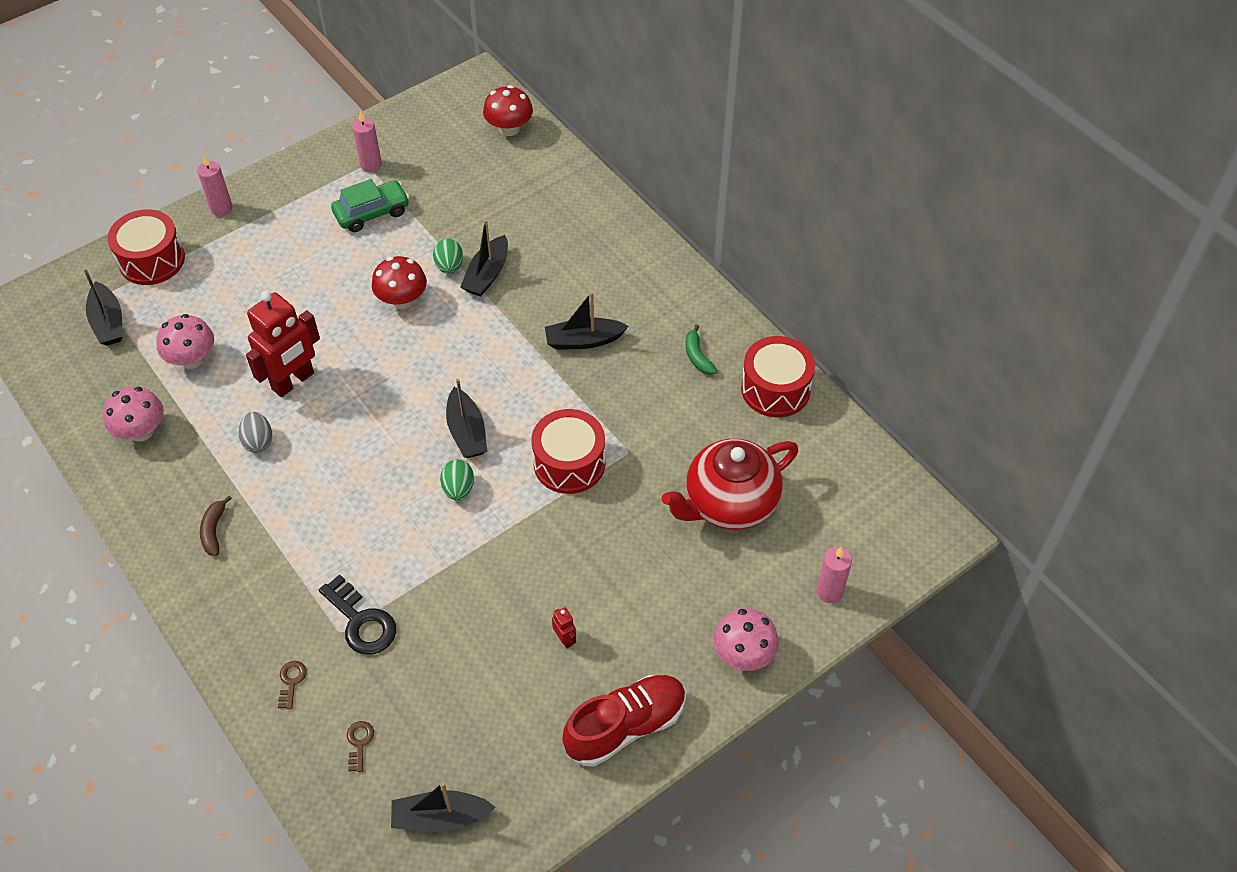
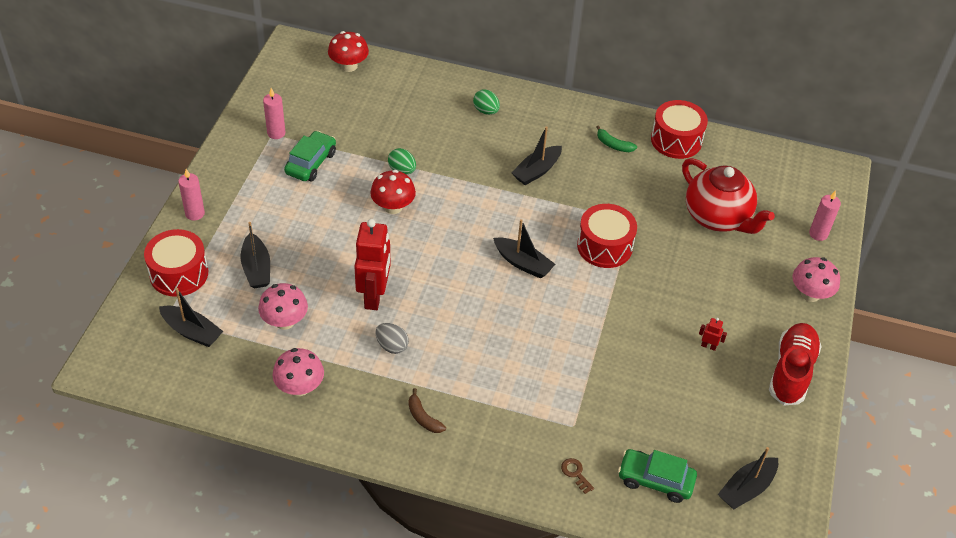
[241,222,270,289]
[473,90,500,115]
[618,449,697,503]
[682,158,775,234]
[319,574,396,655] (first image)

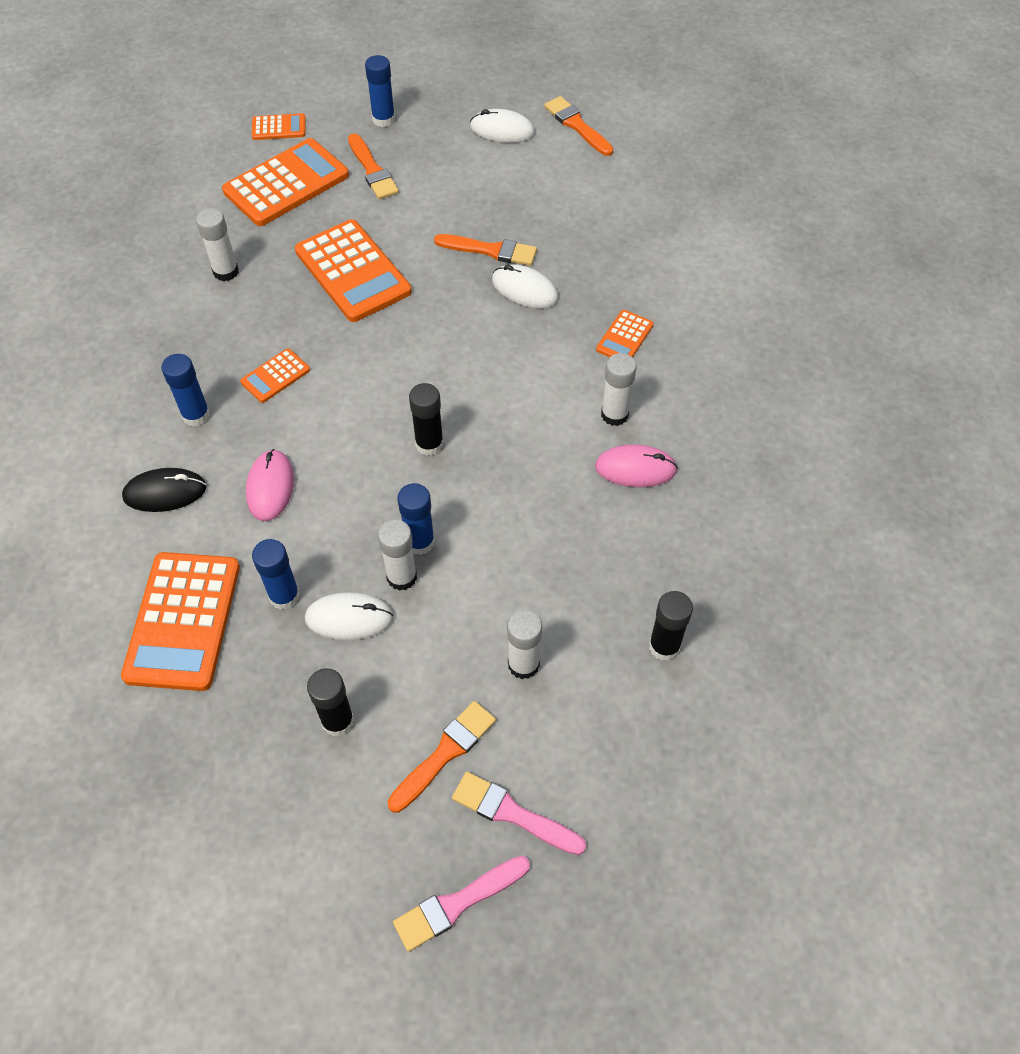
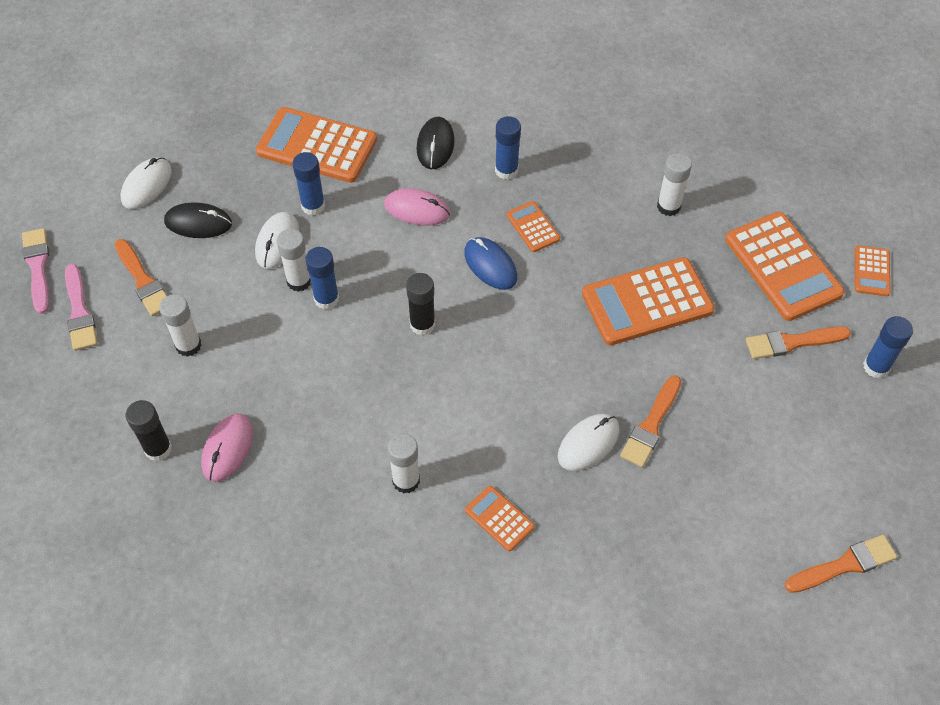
[65,264,98,351]
[121,157,172,209]
[164,202,232,238]
[201,413,253,482]
[464,237,517,290]

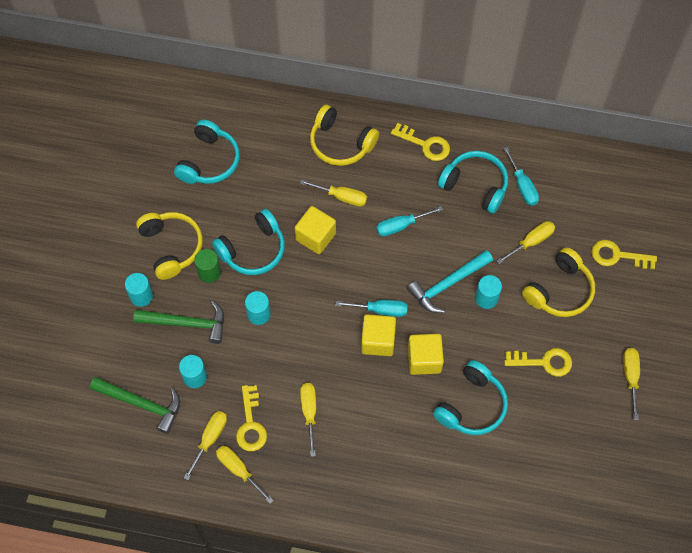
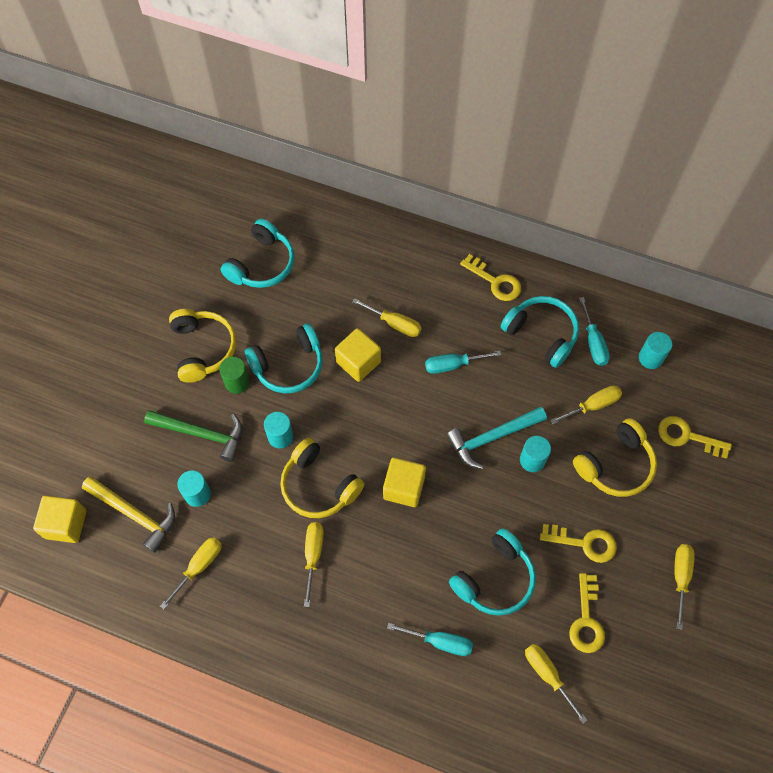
[33,496,86,543]
[82,476,175,553]
[280,438,364,518]
[387,623,473,656]
[525,644,587,724]
[569,573,605,653]
[639,332,672,369]

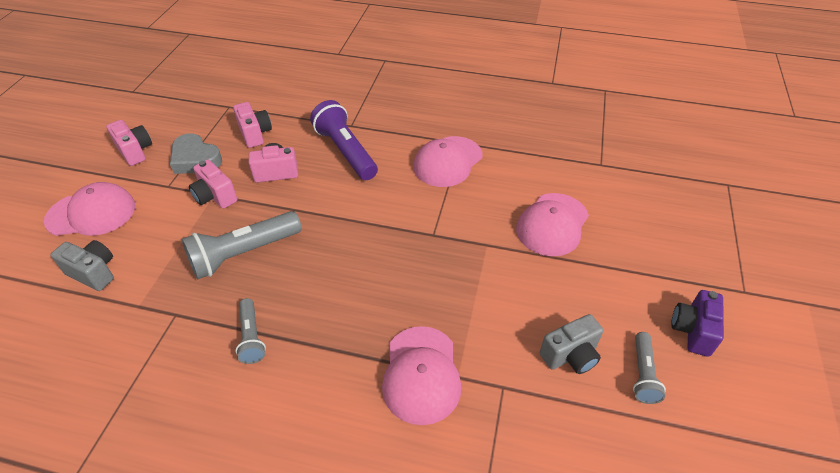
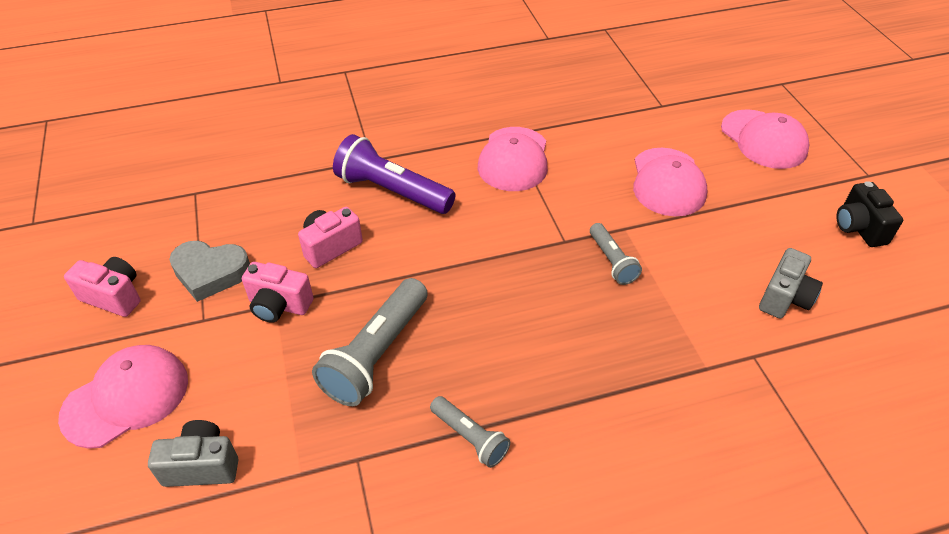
[590,223,642,285]
[721,109,810,169]
[836,181,903,247]
[233,102,272,148] (first image)

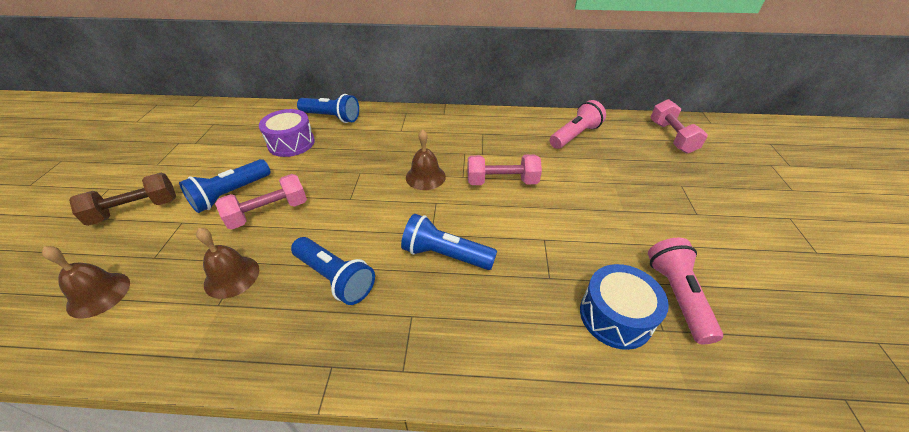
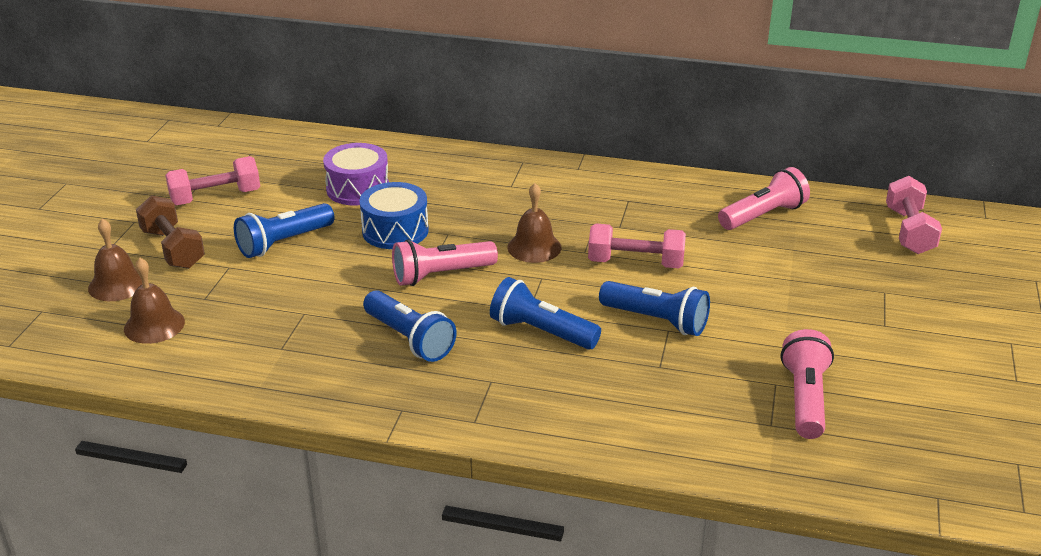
[88,219,142,301]
[136,195,205,269]
[165,156,260,205]
[359,182,429,249]
[392,239,498,286]
[599,281,710,336]

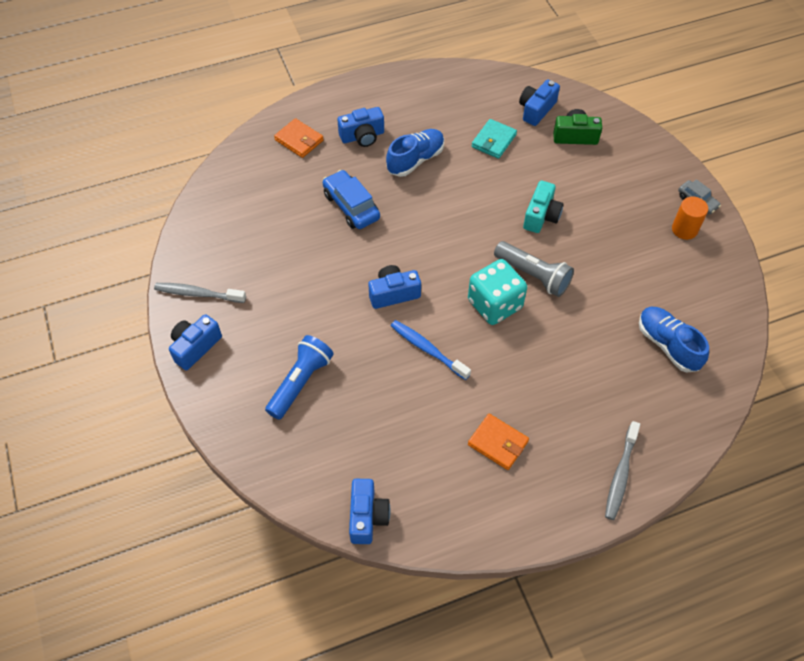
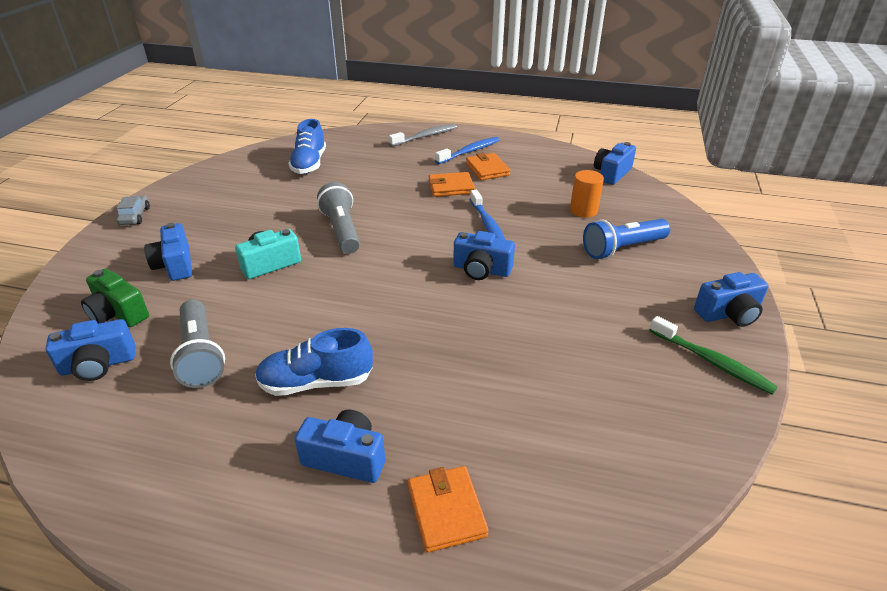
[144,223,192,281]
[170,299,225,388]
[429,172,475,197]
[435,137,500,164]
[570,170,604,218]
[649,316,778,395]
[323,170,380,229] (first image)
[468,259,527,325] (first image)

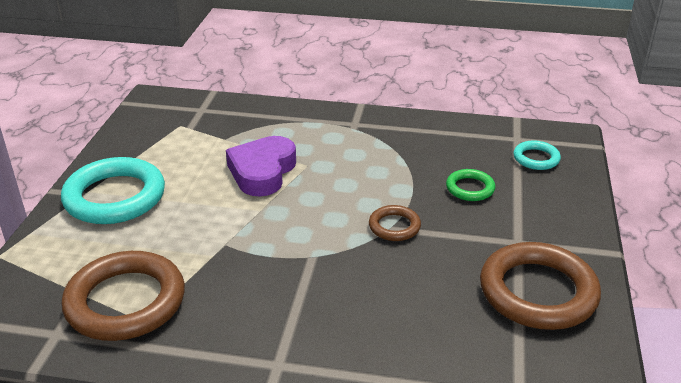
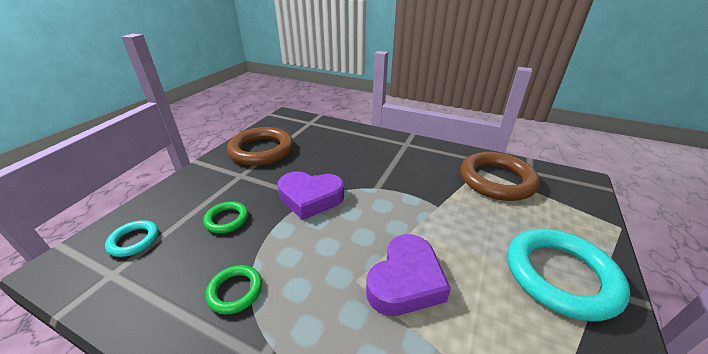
[205,265,262,314]
[277,171,344,220]

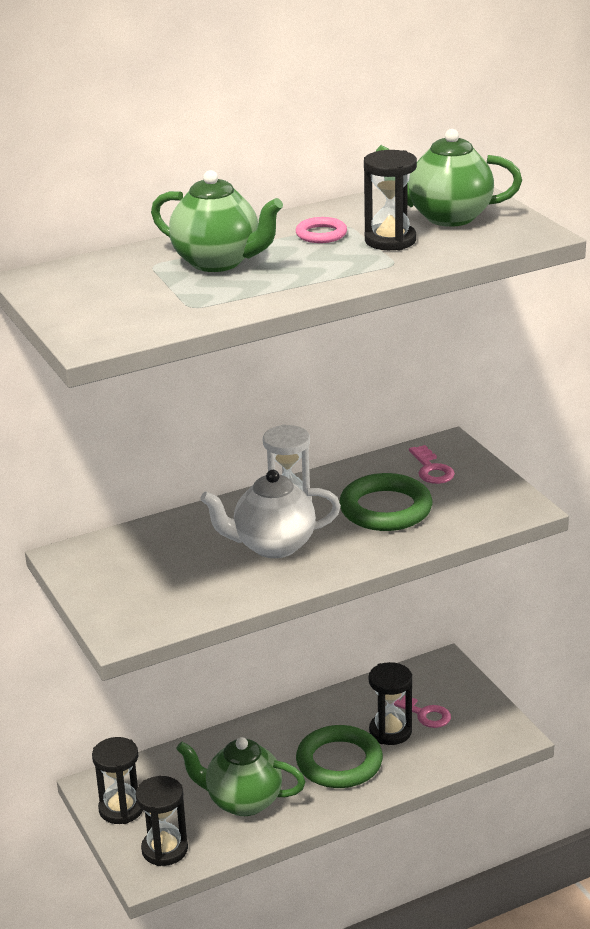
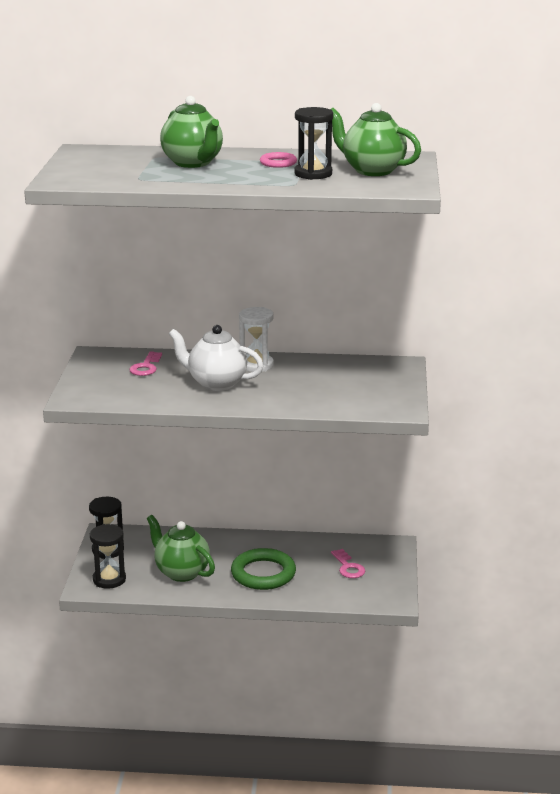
[129,351,162,376]
[339,473,432,531] (first image)
[369,662,412,745] (first image)

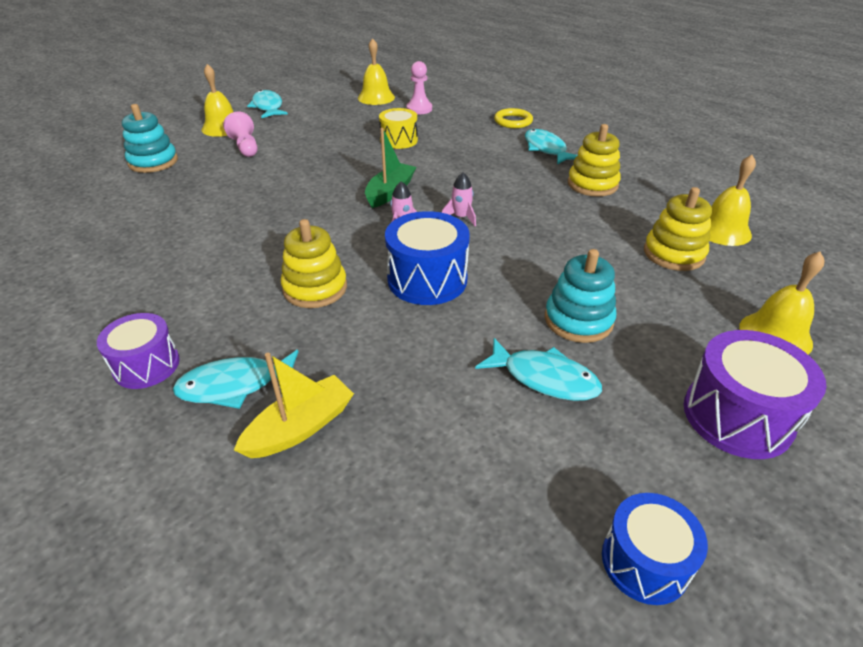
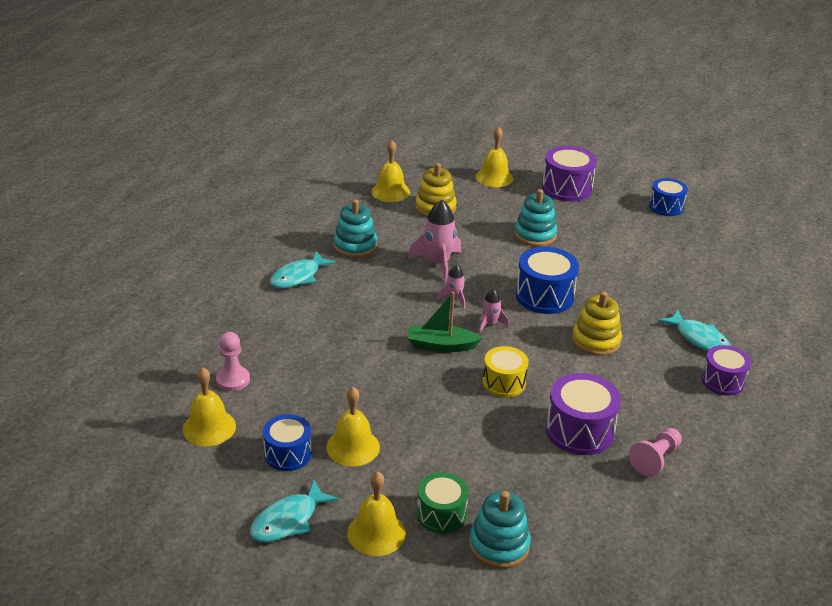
[263,414,312,471]
[326,387,380,466]
[334,199,377,258]
[408,200,461,282]
[417,472,469,534]
[483,346,529,397]
[546,373,621,455]
[629,428,682,477]
[234,353,354,458] (first image)
[475,338,602,401] (first image)
[494,108,533,128] (first image)

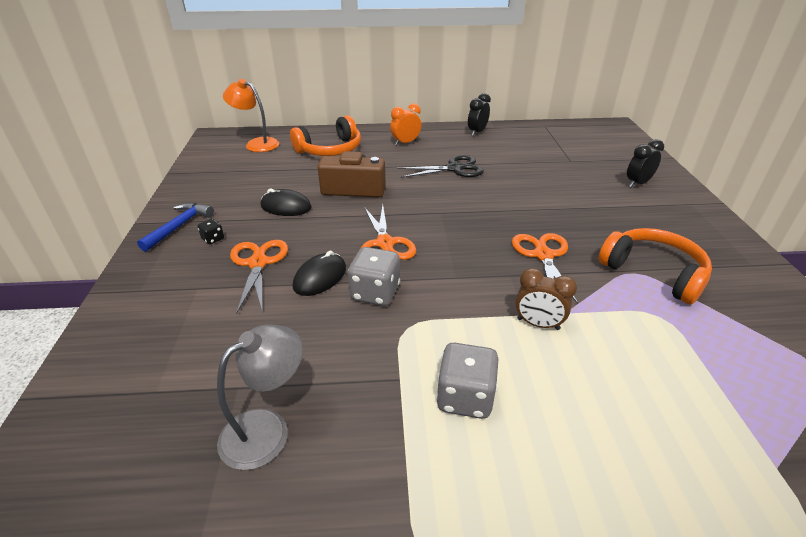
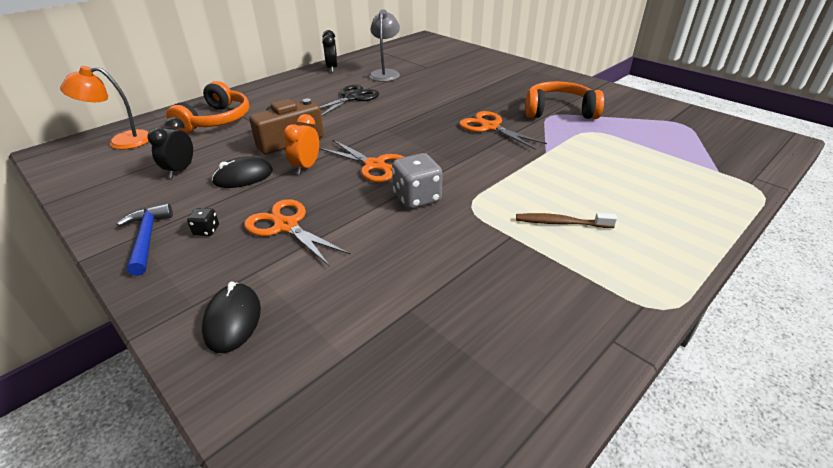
[148,117,193,178]
[202,282,261,353]
[283,114,319,175]
[369,9,400,82]
[516,213,617,228]
[516,268,577,330] (first image)

